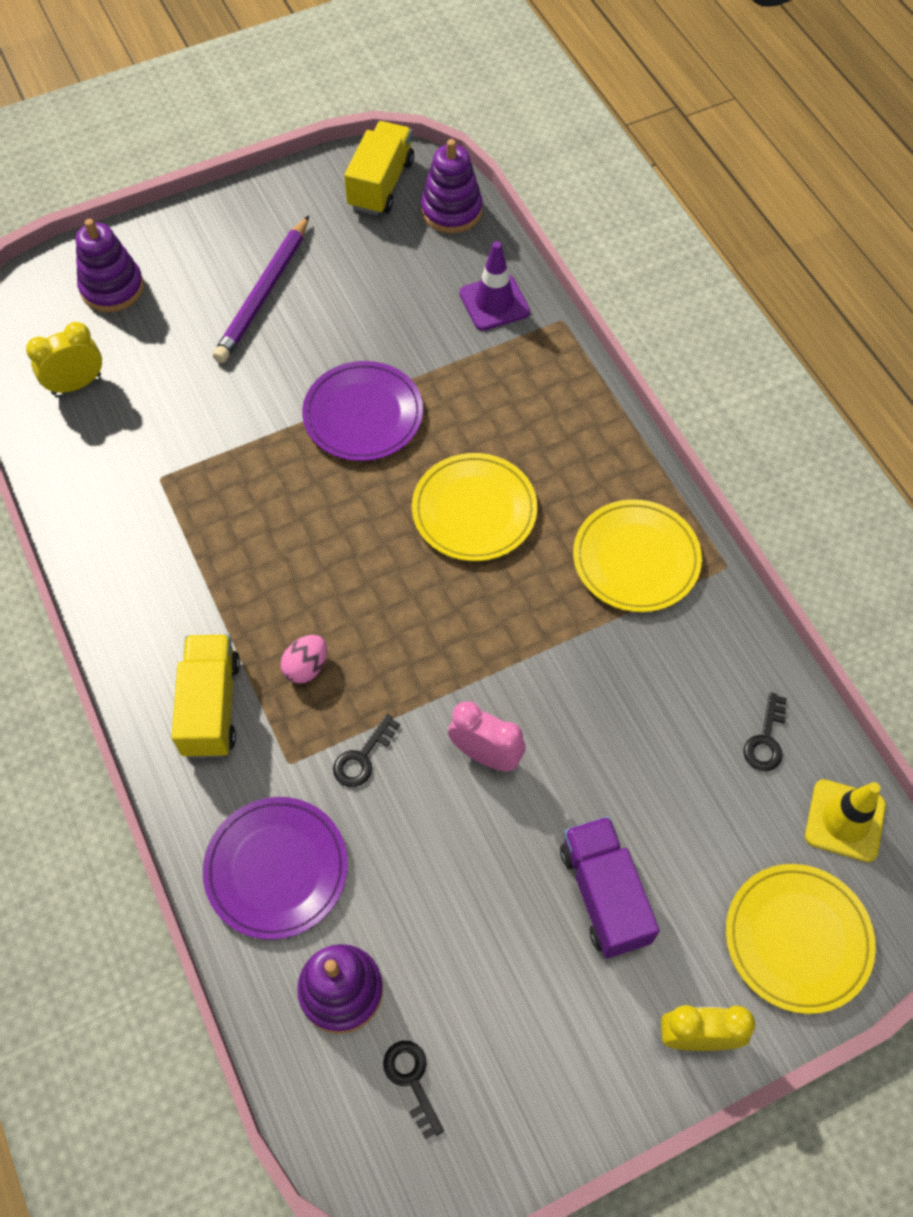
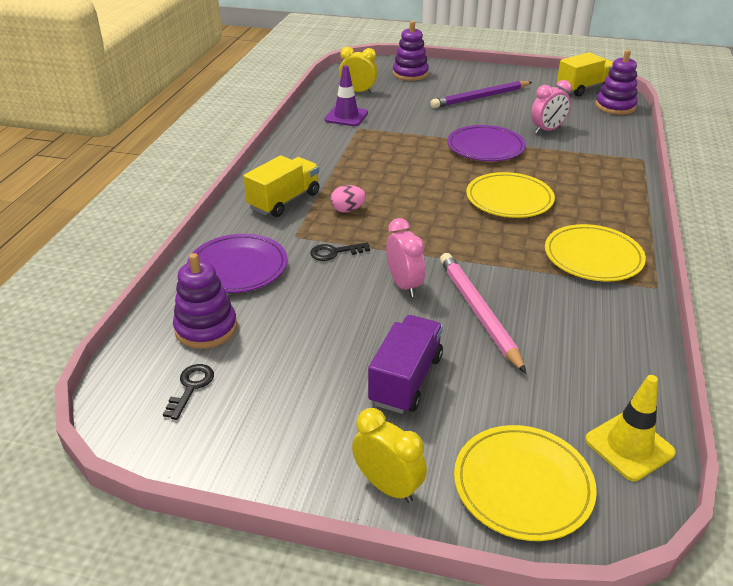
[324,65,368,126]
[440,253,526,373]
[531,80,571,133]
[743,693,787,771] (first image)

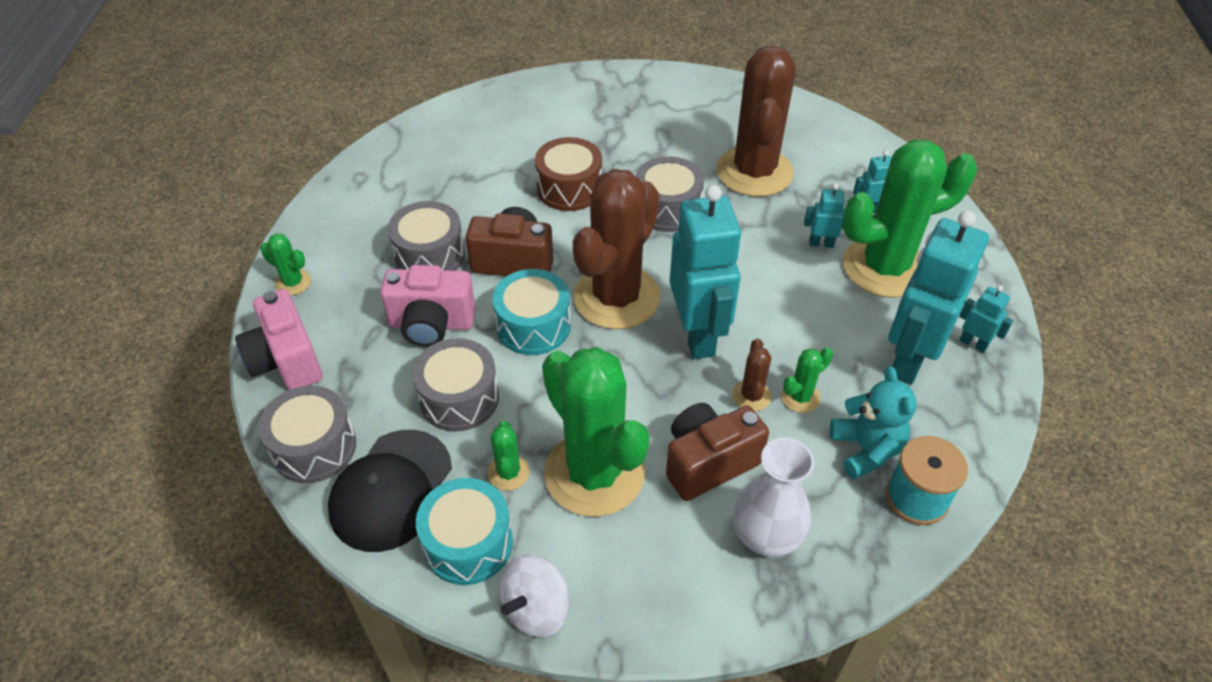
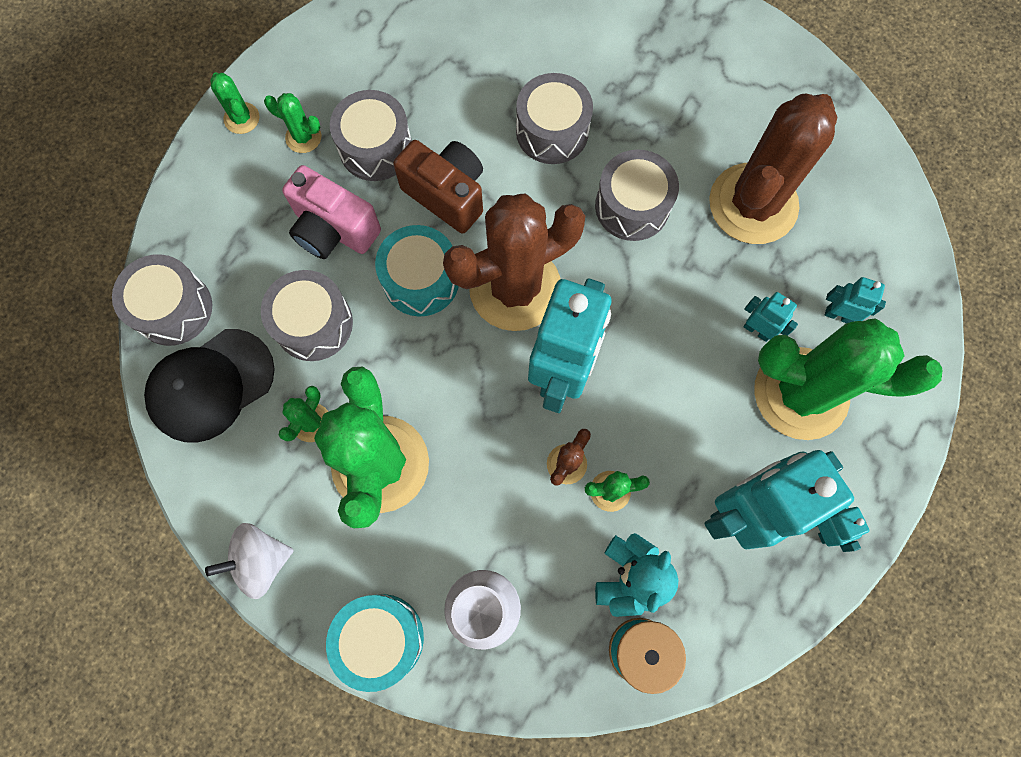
[264,93,321,153]
[326,594,424,692]
[516,73,593,164]
[235,289,322,390] (first image)
[666,403,769,501] (first image)

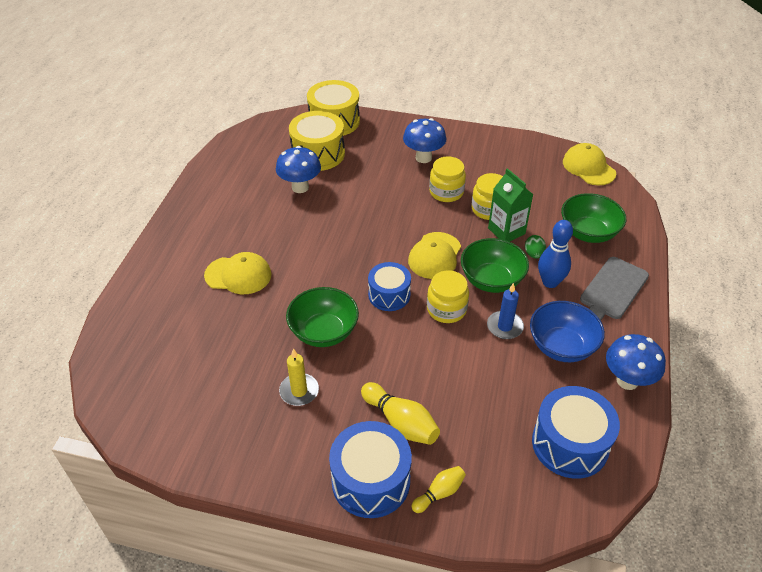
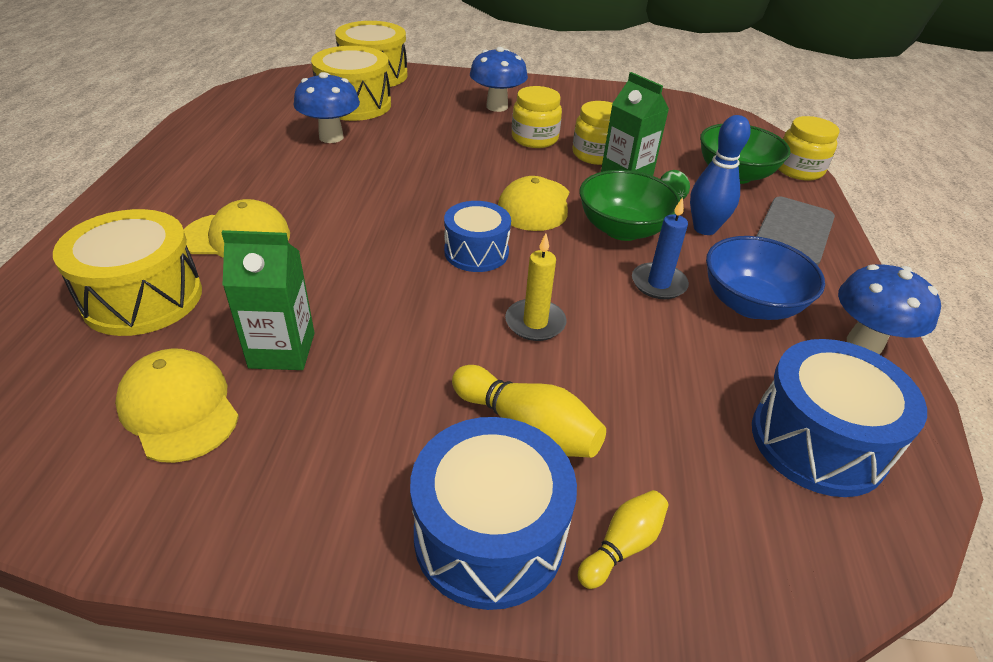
[53,209,202,336]
[115,348,239,463]
[221,230,314,370]
[505,233,567,341]
[778,116,839,181]
[286,287,359,347] (first image)

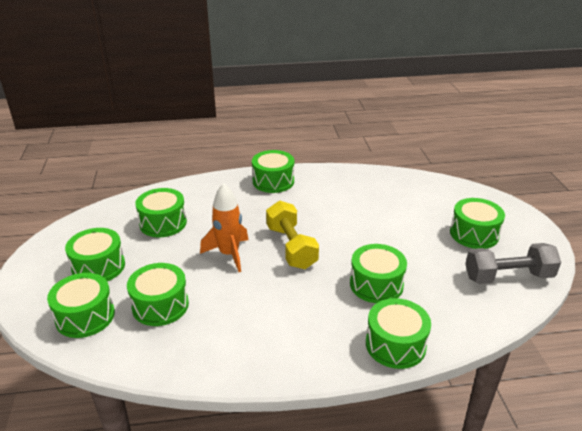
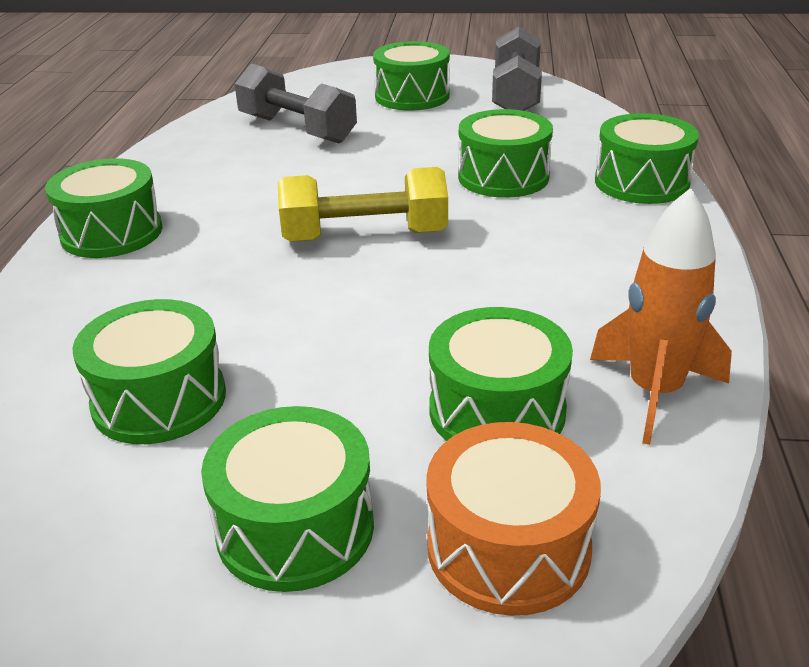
[235,64,357,144]
[426,422,601,616]
[590,188,732,445]

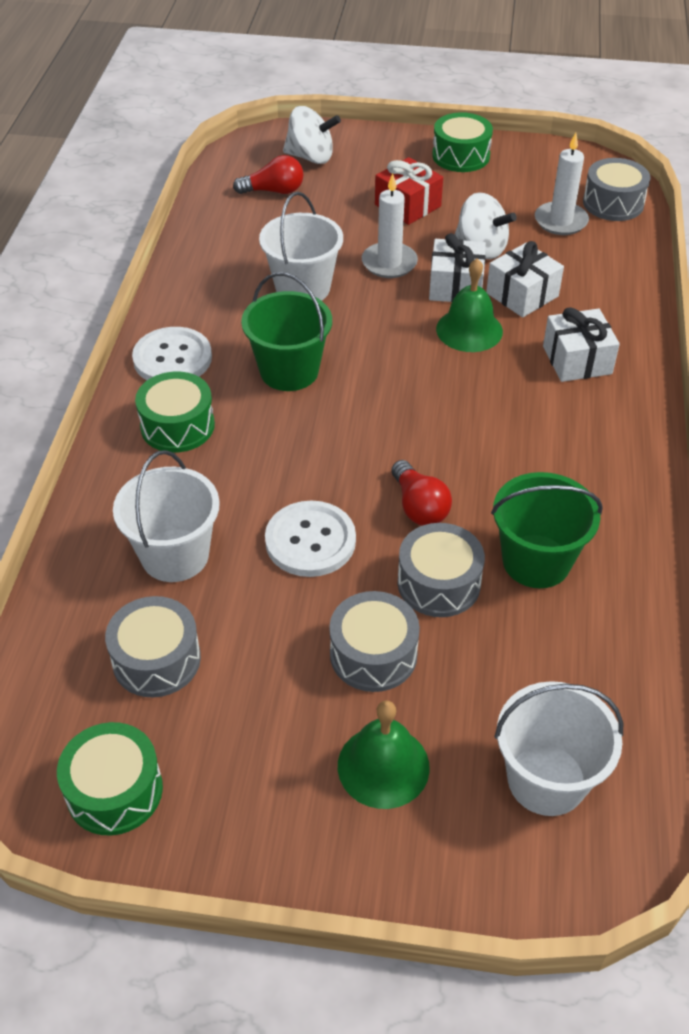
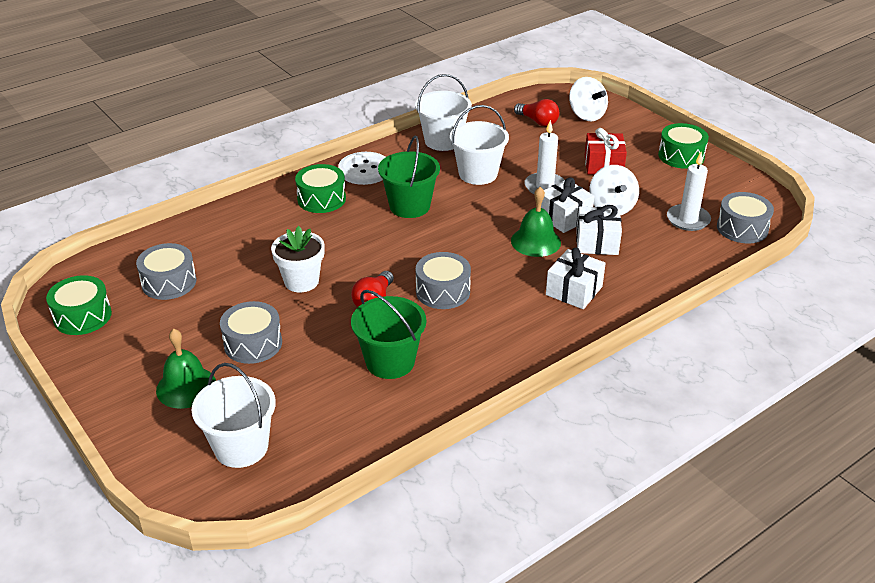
[271,226,325,292]
[415,74,472,151]
[415,252,471,309]

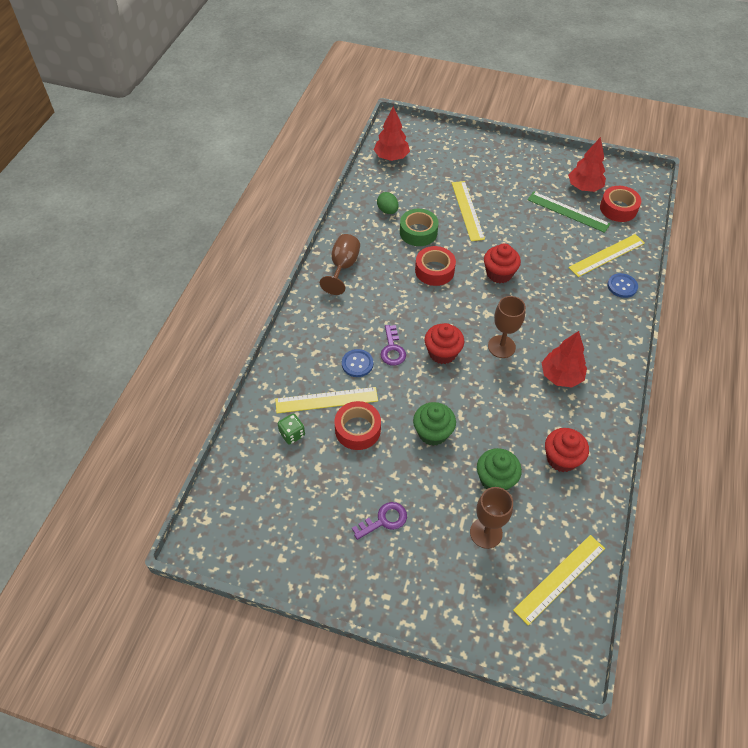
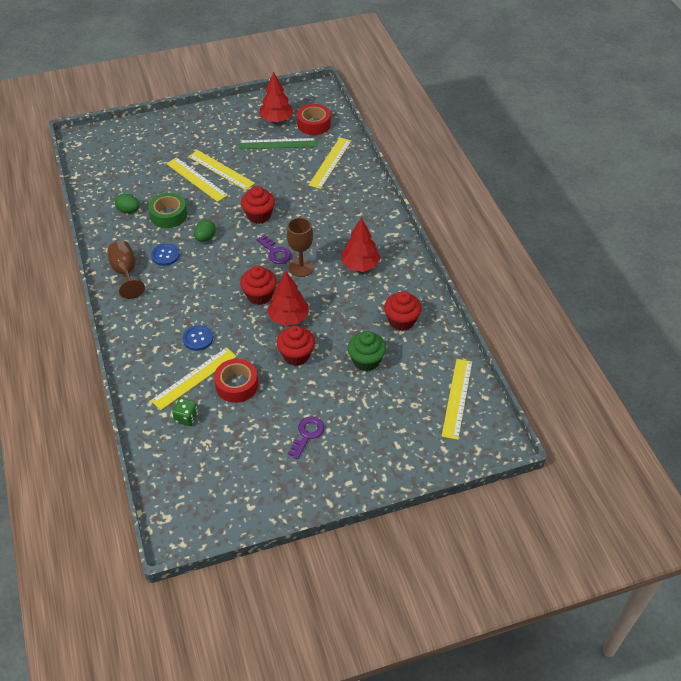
[151,243,180,266]
[188,150,255,190]
[194,220,216,242]
[256,235,291,264]
[267,271,308,326]
[277,325,315,366]
[470,487,513,549] (first image)

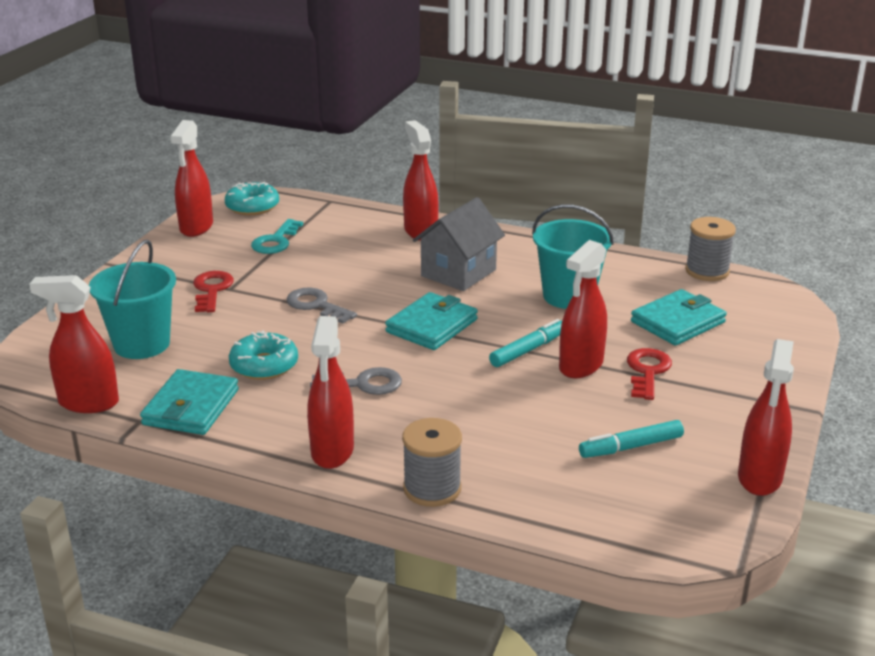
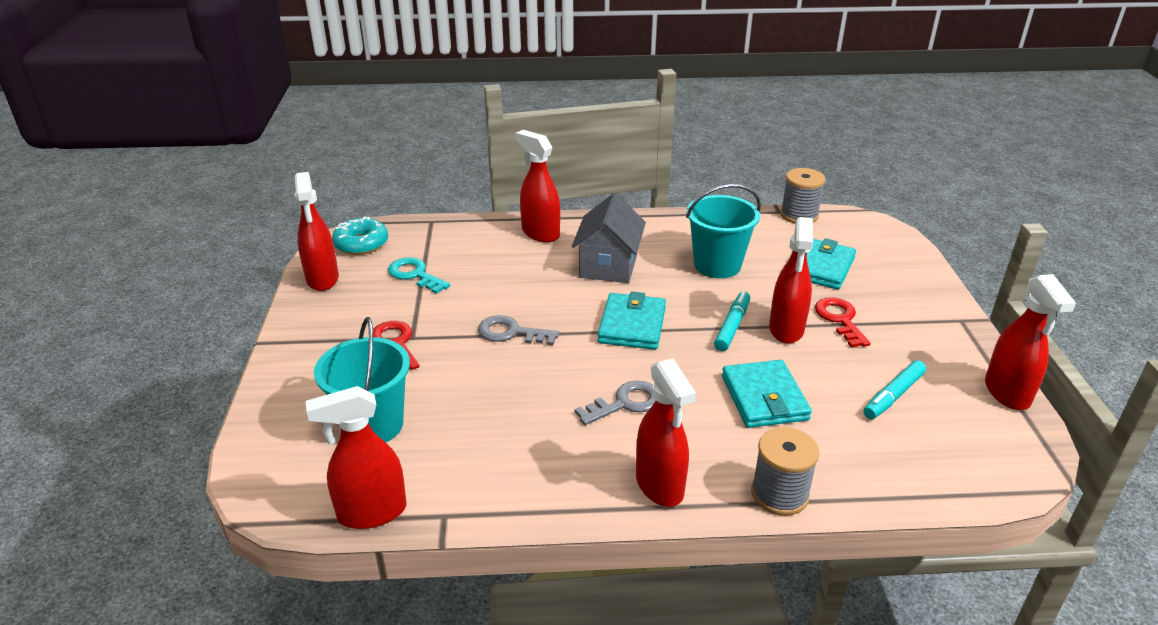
[388,257,450,294]
[722,360,812,428]
[229,330,298,380] (first image)

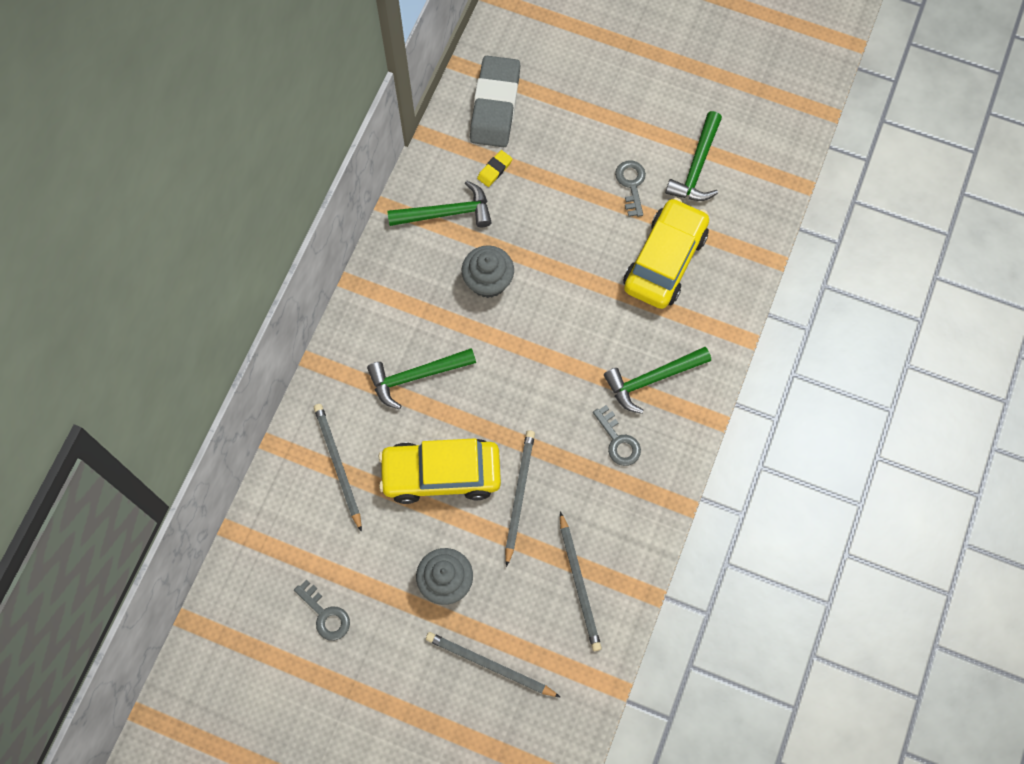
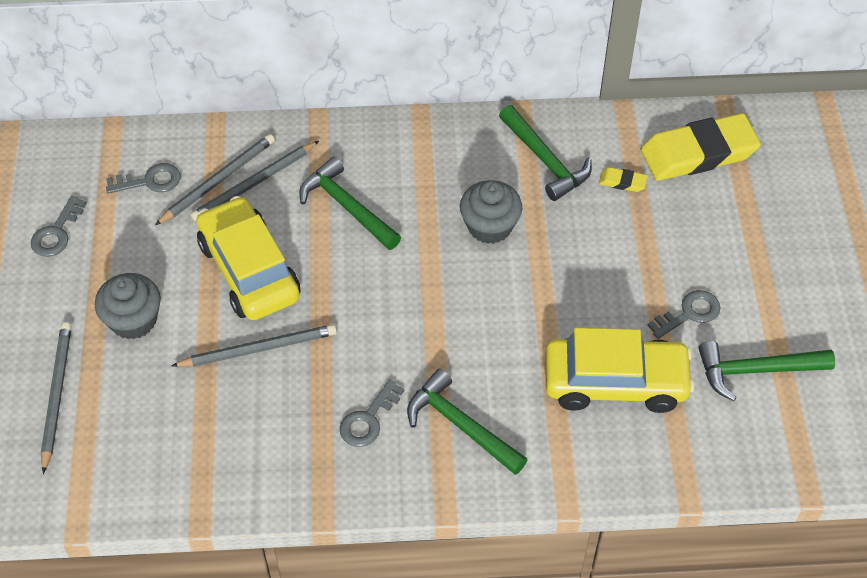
[106,163,181,194]
[190,141,319,221]
[641,113,761,181]

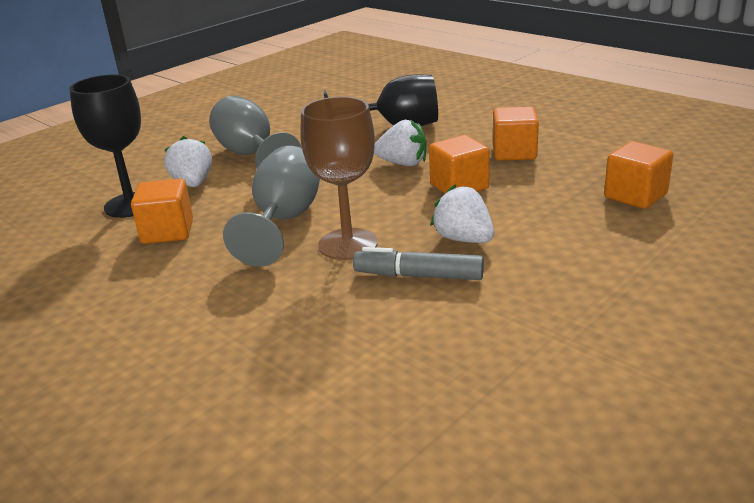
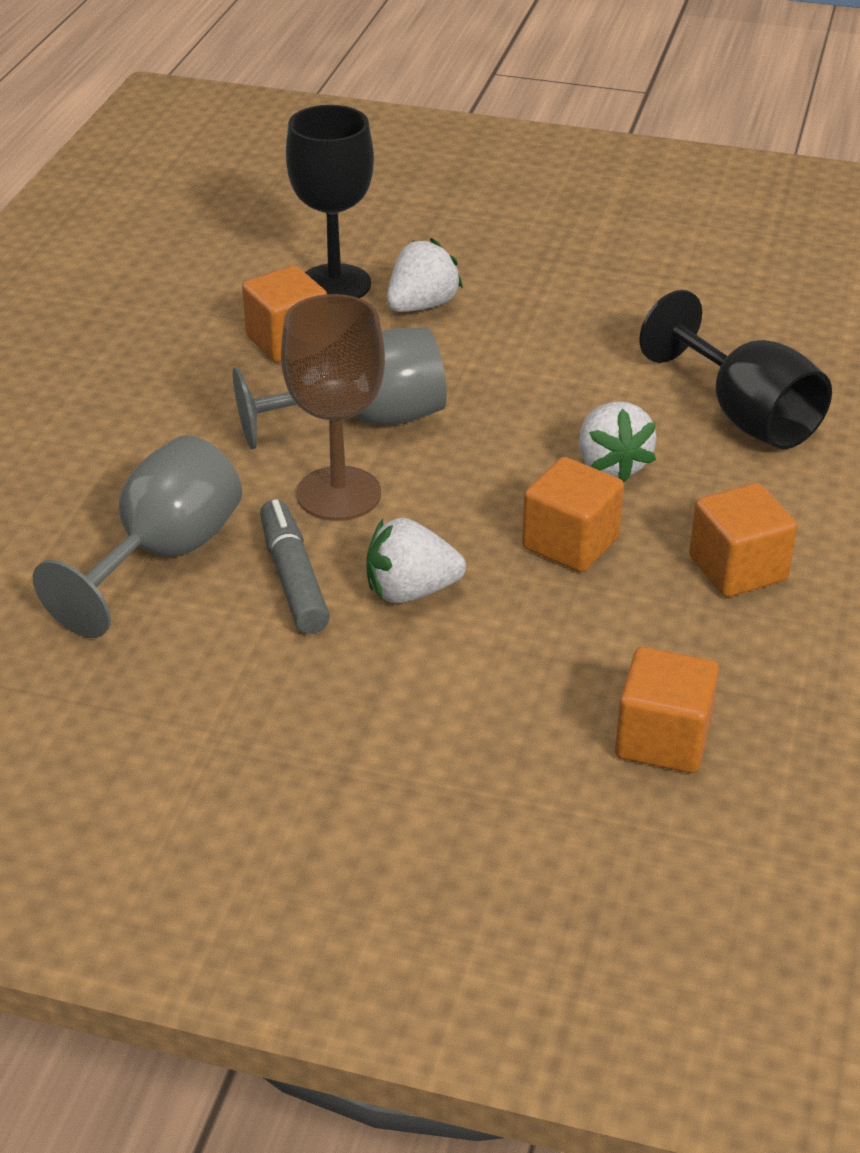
[33,435,242,638]
[366,518,466,604]

